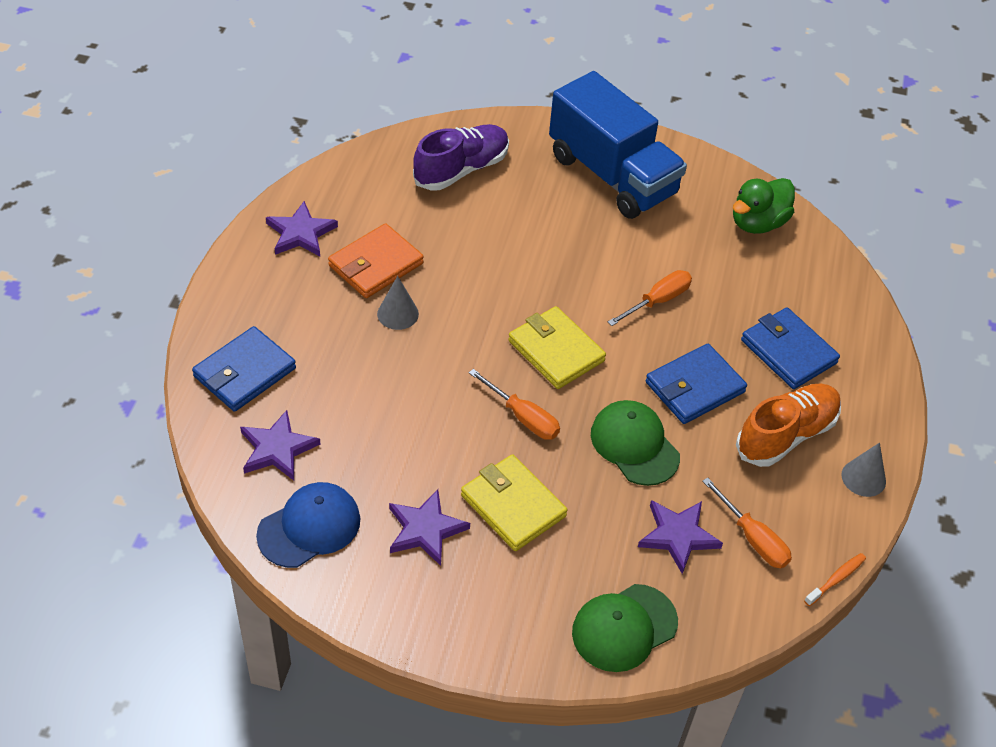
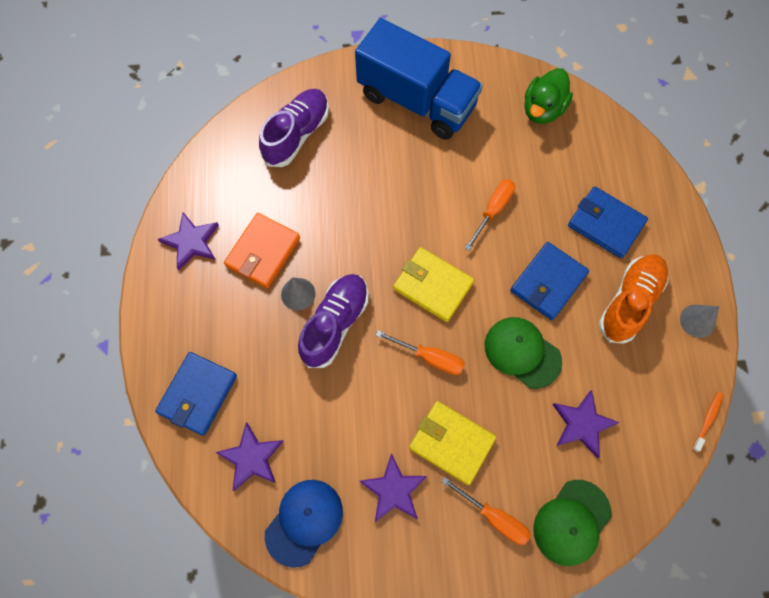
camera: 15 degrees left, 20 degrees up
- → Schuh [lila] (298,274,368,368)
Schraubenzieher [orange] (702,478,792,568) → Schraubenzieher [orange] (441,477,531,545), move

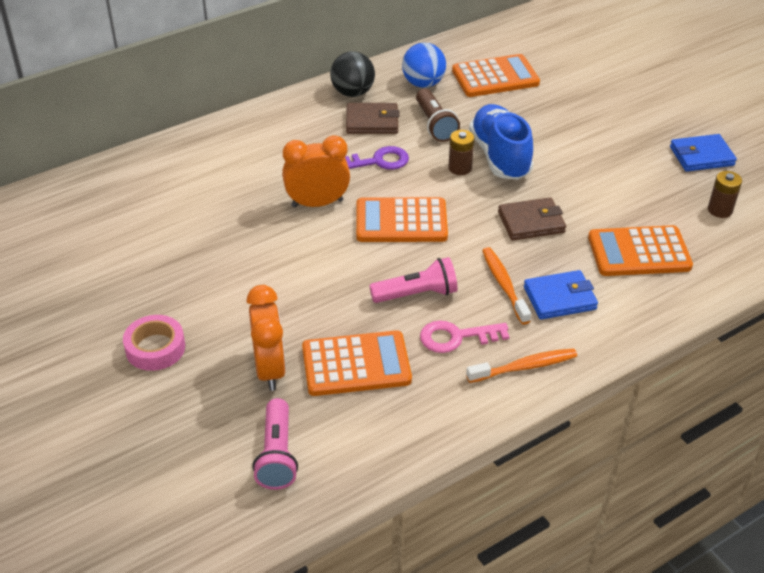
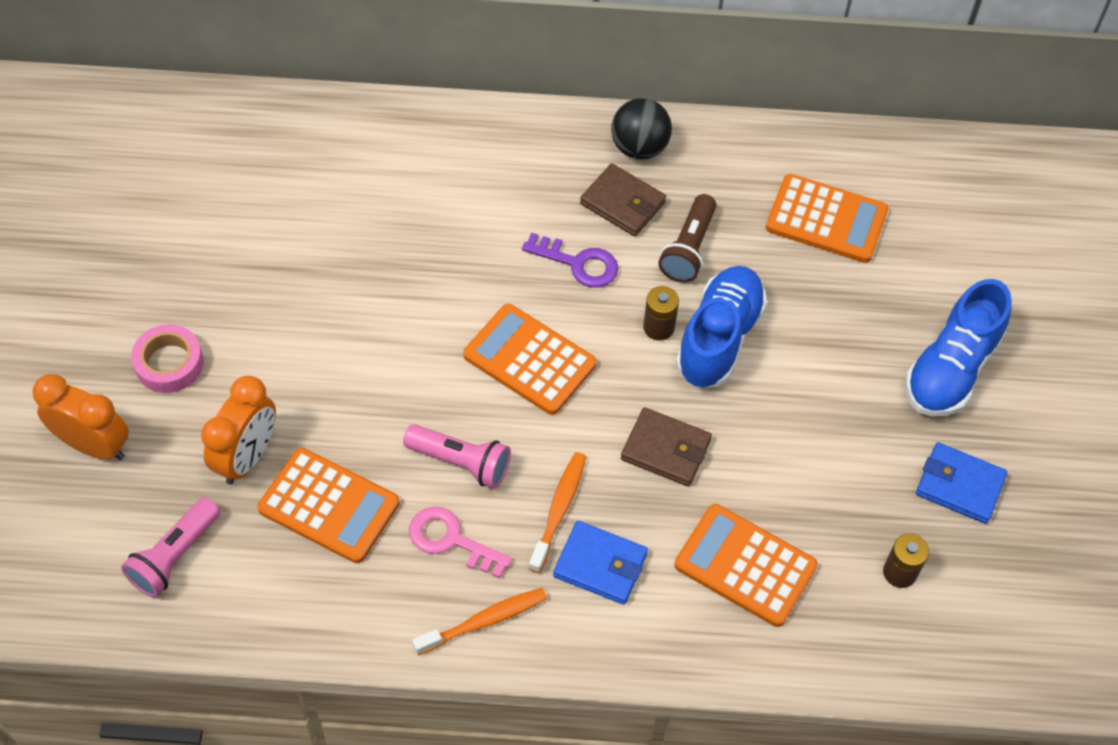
camera: 35 degrees right, 15 degrees up
Ball [blau] (402,43,446,88) → -
- → Schuh [blau] (905,279,1012,416)
Wecker [orange] (282,135,350,208) → Wecker [orange] (32,374,129,460), move
Zahnbürste [orange] (466,348,577,383) → Zahnbürste [orange] (412,588,547,655), 45 degrees counterclockwise

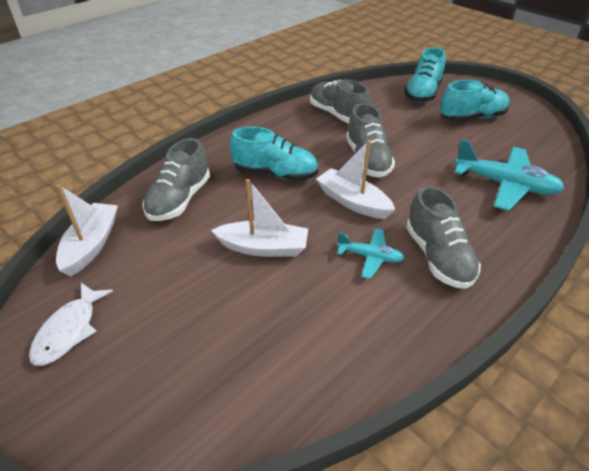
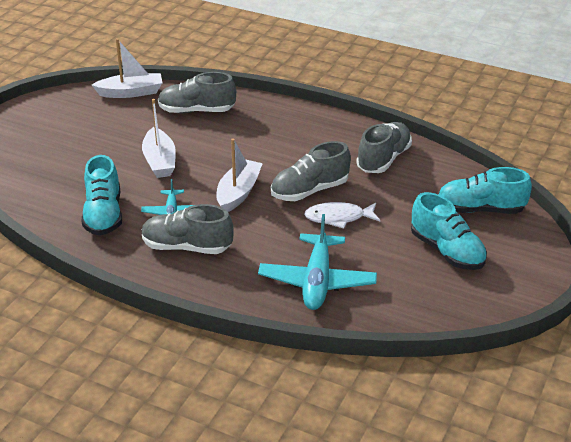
camera: 70 degrees right, 5 degrees down
Fisch [weiß] (29,283,113,366) → Fisch [weiß] (304,202,380,229), move
Schuh [türkis] (230,126,318,181) → Schuh [türkis] (81,155,122,235), move
Schuh [grau] (406,186,481,289) → Schuh [grau] (142,204,234,254), 45 degrees clockwise

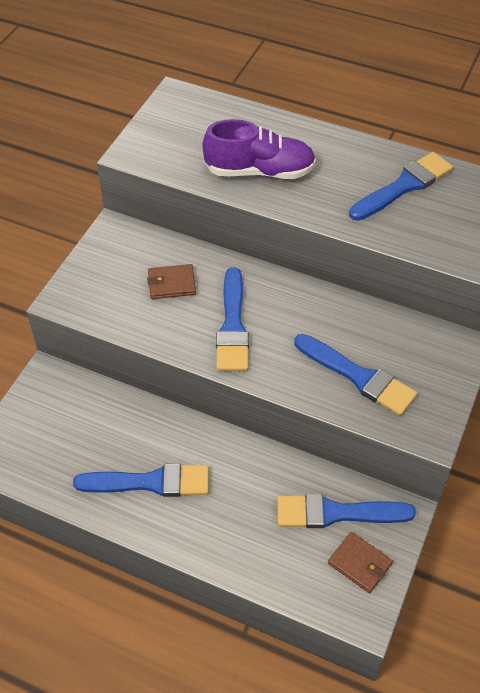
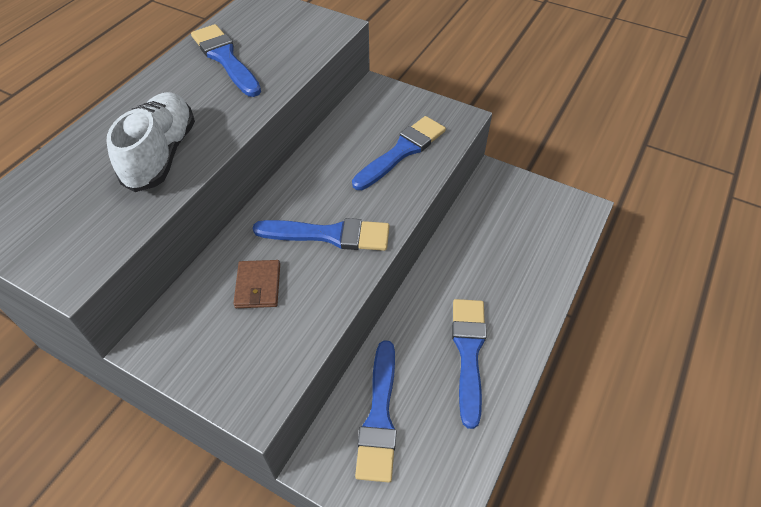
camera: 85 degrees left, 0 degrees up
Geldbörse [braun] (328,532,393,593) → -
Pinsel [blau] (277,494,416,528) → Pinsel [blau] (355,340,397,482), move
Schuh [lila] (202,119,316,179) → Schuh [weiß] (106,92,195,192)

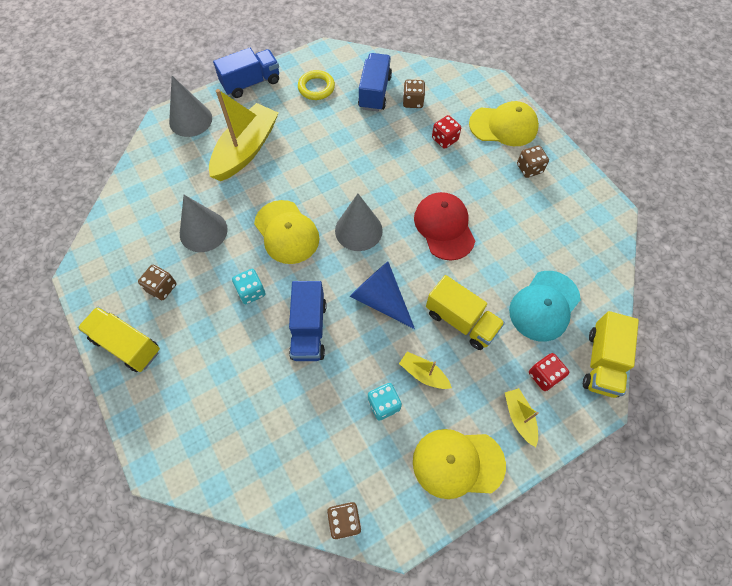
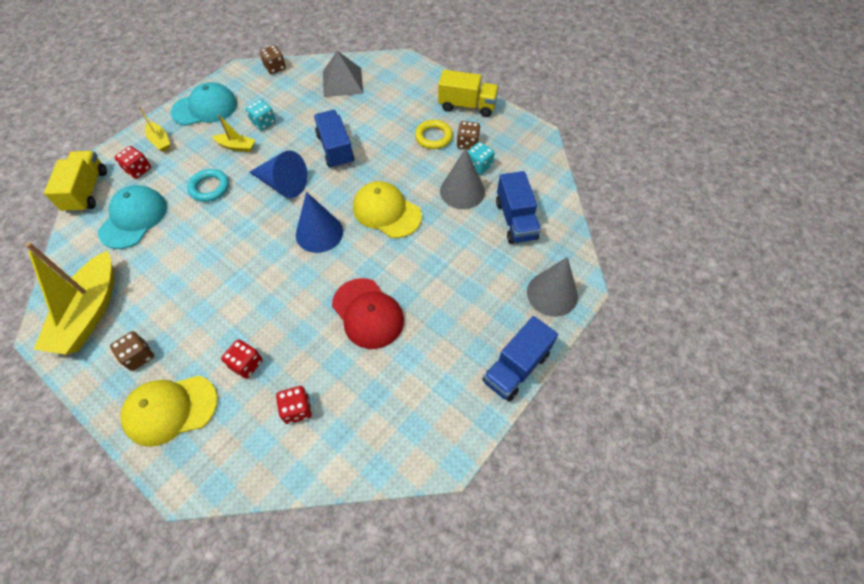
camera: 160 degrees right, 5 degrees down
- → Pyramide [grau] (323,51,364,97)
Boot [gelb] (209,89,278,181) → Boot [gelb] (25,242,115,354), move
Spielwürfel [türkis] (232,269,265,304) → Spielwürfel [türkis] (468,142,495,175), move
Ring [gelb] (298,70,335,100) → Ring [gelb] (415,120,453,149), move
Lastwagen [blau] (358,53,392,112) → Lastwagen [blau] (496,171,541,244), move
Kappe [rot] (414,192,475,260) → Kappe [rot] (332,278,404,349), move
Lastwagen [gelb] (426,275,505,350) → Ring [türkis] (187,169,229,202)
Kegel [grau] (335,194,383,251) → Kegel [blau] (296,192,343,253)
Spielwürfel [braun] (403,80,425,108) → Spielwürfel [rot] (276,386,312,424)
Kappe [gelb] (413,429,506,499) → Kappe [türkis] (171,82,237,126)

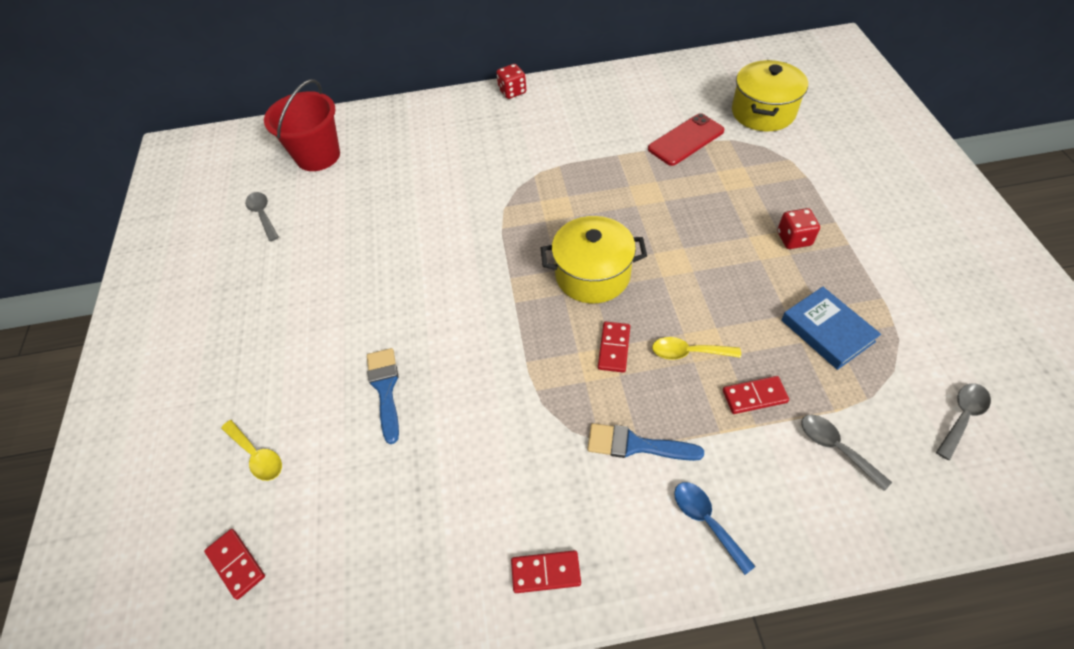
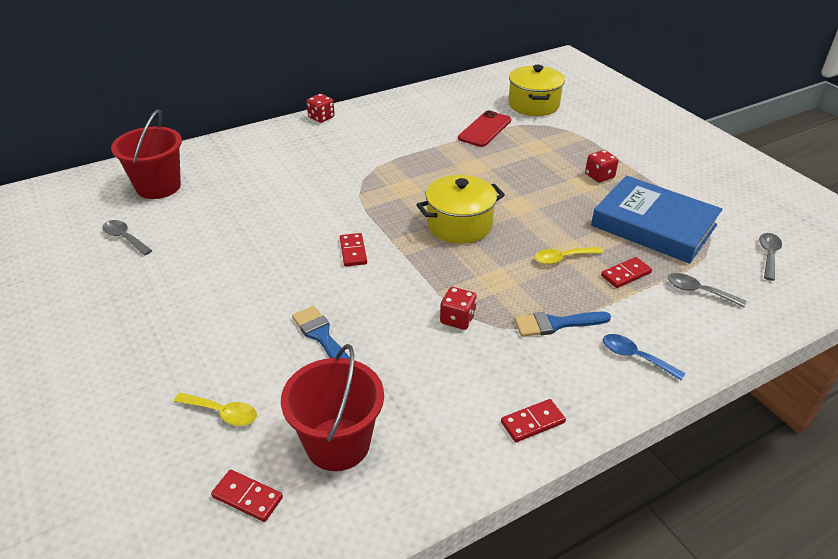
camera: 25 degrees left, 15 degrees down
- → Eimer [rot] (281,344,384,471)
- → Spielwürfel [rot] (440,287,477,330)
Dominostein [rot] (598,322,630,373) → Dominostein [rot] (340,233,367,266), move
Buch [blau] (781,287,881,370) → Buch [blau] (591,175,723,264), x1.76

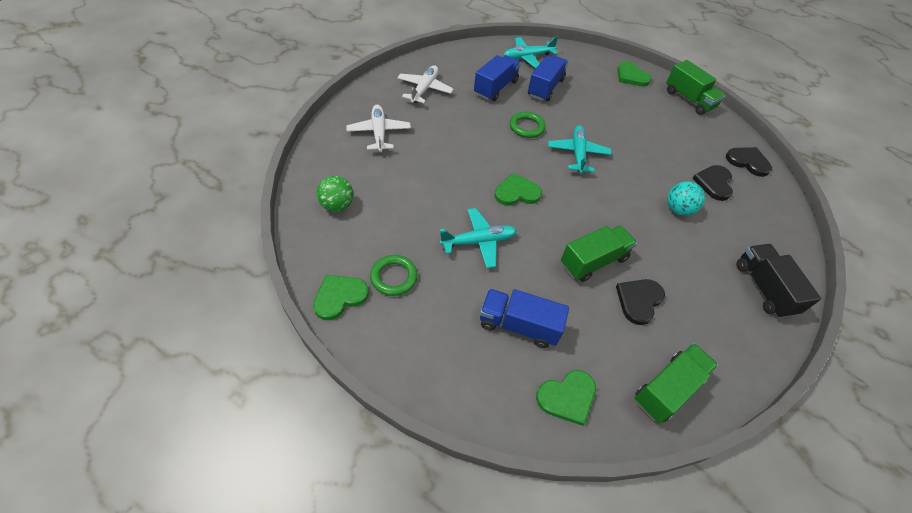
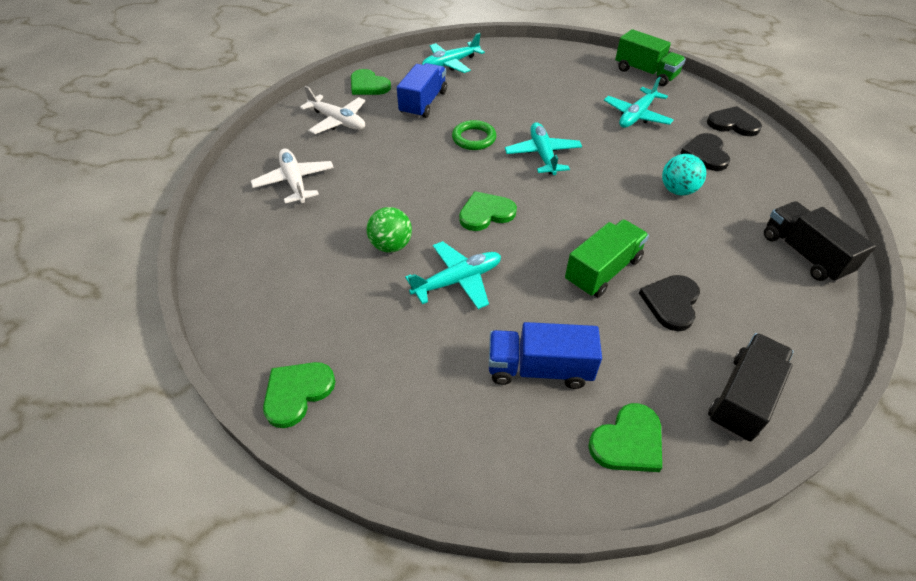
camera: 10 degrees left, 5 degrees down
Ring [grün] (370,255,418,296) → -
Lastwagen [blau] (528,55,568,101) → -
- → Flugzeug [türkis] (604,77,674,128)
Ball [grün] (316,176,353,212) → Ball [grün] (367,207,412,253), move
Herz [grün] (617,61,652,86) → Herz [grün] (351,69,391,95), move
Lastwagen [grün] (635,343,718,423) → Lastwagen [schwarz] (708,333,794,442)
Flugzeug [weiß] (397,65,454,103) → Flugzeug [weiß] (300,86,365,134), 120 degrees clockwise

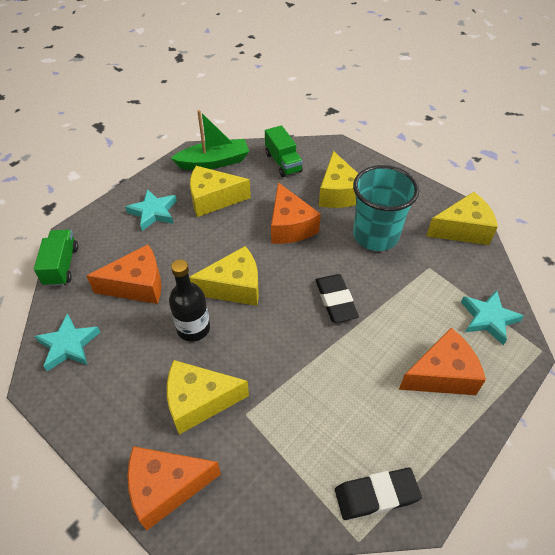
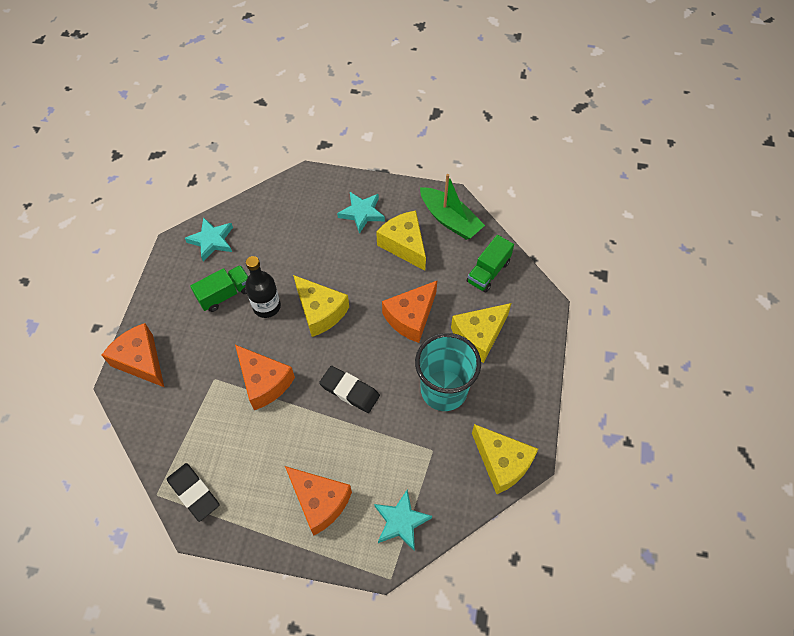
camera: 60 degrees right, 10 degrees up
Käse [gelb] (167,360,249,435) → -
Lastwagen [grün] (34,230,78,287) → Lastwagen [grün] (190,265,248,312), move
Käse [orange] (86,244,161,304) → Käse [orange] (235,345,295,410), move
Radiergummi [schwarz] (316,274,359,323) → Radiergummi [schwarz] (319,366,380,413), 75 degrees clockwise

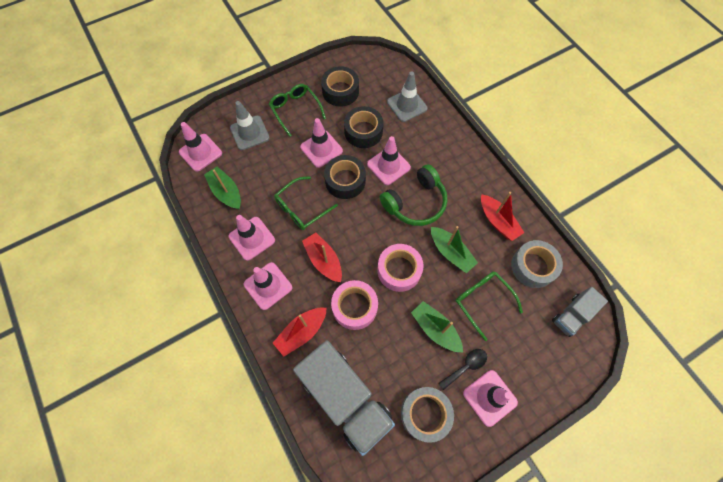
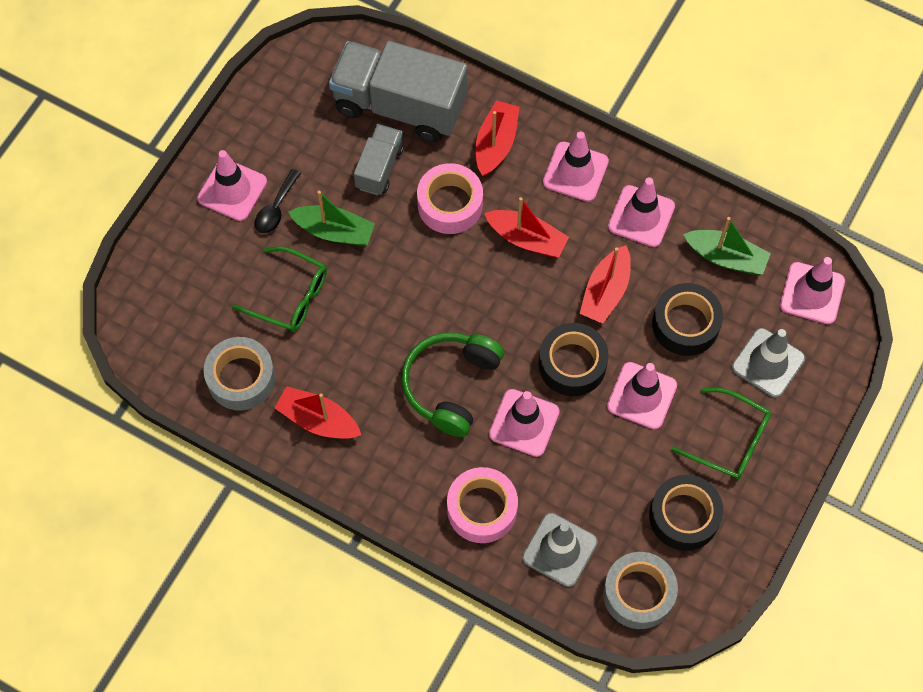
camera: 150 degrees right, 0 degrees up
Boot [grün] (431,226,478,273) → -
Klebeband [schwarz] (344,106,383,148) → Klebeband [schwarz] (652,283,723,356), move
Klebeband [rosa] (377,244,424,292) → Klebeband [rosa] (447,467,518,543), move
Klebeband [grau] (401,387,454,443) → Klebeband [grau] (603,552,678,629), move
Lastwagen [grau] (552,287,608,337) → Lastwagen [grau] (354,124,404,195), move
Brille [grün] (274,176,338,230) → Boot [rot] (579,245,631,324)

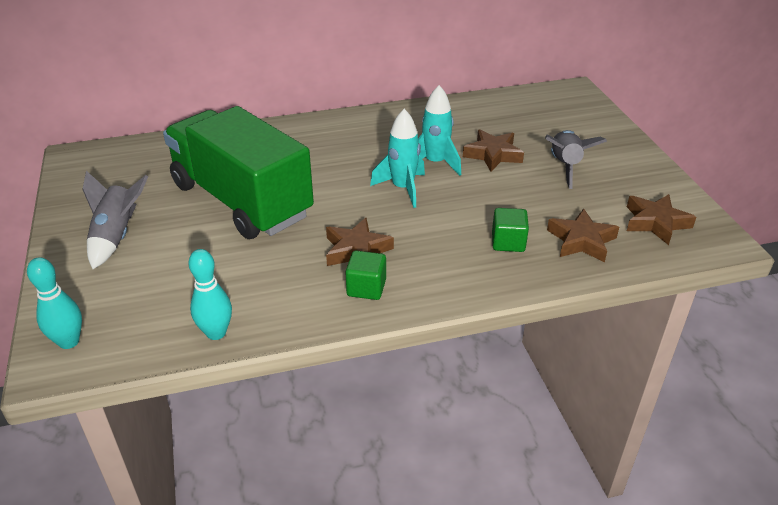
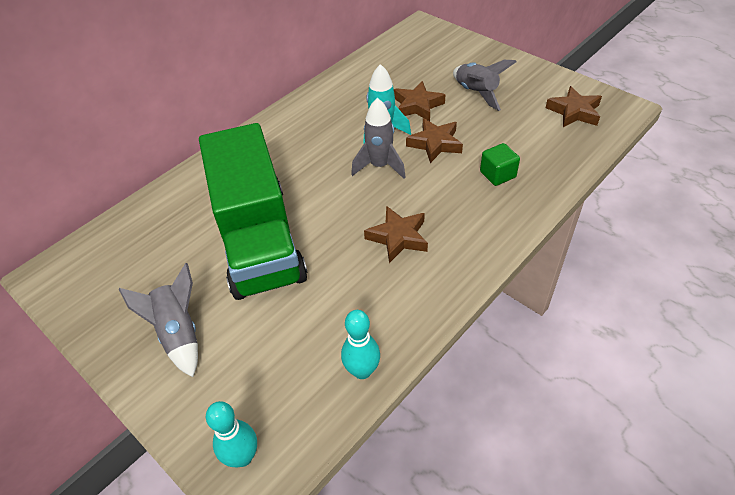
camera: 30 degrees left, 10 degrees up
Kubus [grün] (345,251,386,300) → -
Stern [braun] (547,209,619,263) → Stern [braun] (406,118,463,163), move
Rakete [türkis] (370,109,425,208) → Rakete [grau] (351,98,406,179)
Lastwagen [grün] (163,106,314,239) → Lastwagen [grün] (199,123,307,300), 120 degrees counterclockwise

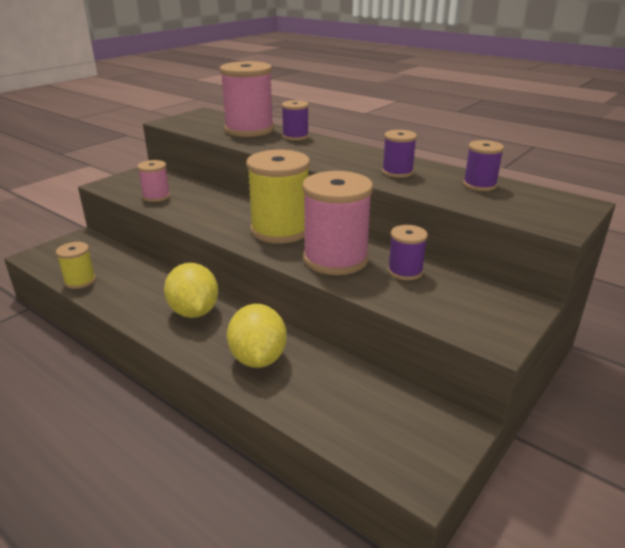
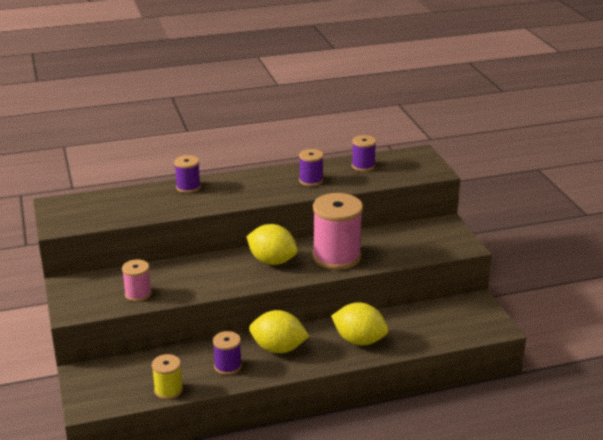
camera: 55 degrees left, 0 degrees up
Garnrolle [rosa] (220,61,274,137) → -
Garnrolle [lila] (388,225,428,280) → Garnrolle [lila] (213,331,242,375), move
Garnrolle [gelb] (246,150,310,243) → Zitrone [gelb] (246,224,298,265)

